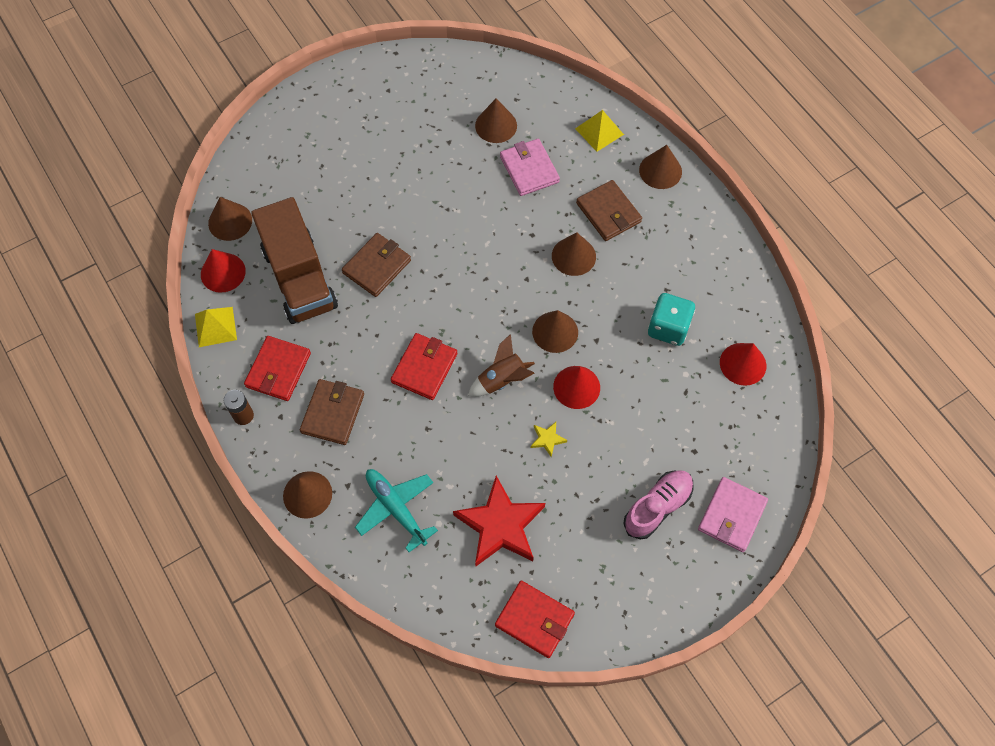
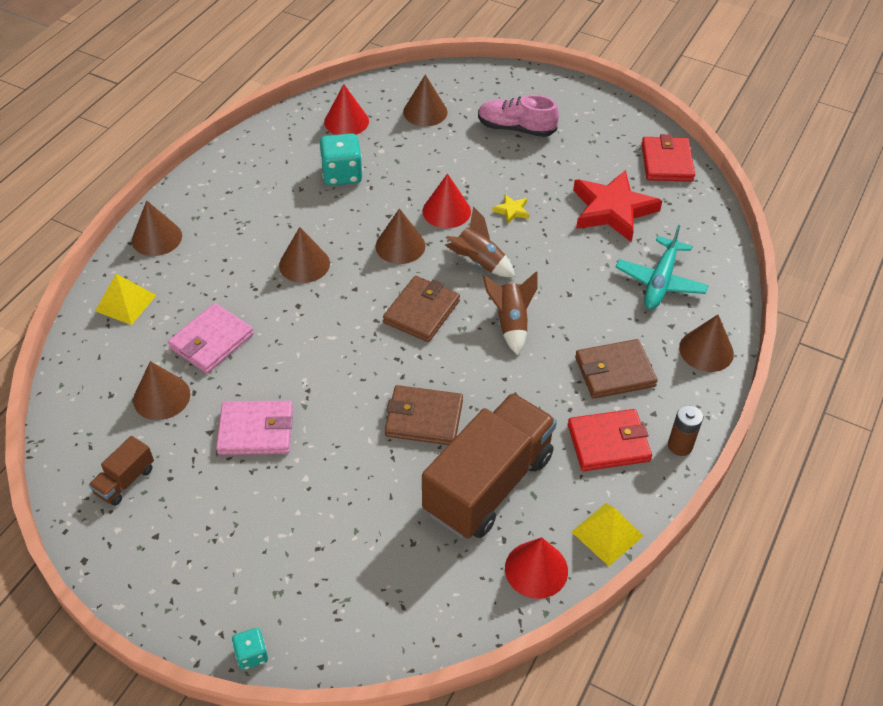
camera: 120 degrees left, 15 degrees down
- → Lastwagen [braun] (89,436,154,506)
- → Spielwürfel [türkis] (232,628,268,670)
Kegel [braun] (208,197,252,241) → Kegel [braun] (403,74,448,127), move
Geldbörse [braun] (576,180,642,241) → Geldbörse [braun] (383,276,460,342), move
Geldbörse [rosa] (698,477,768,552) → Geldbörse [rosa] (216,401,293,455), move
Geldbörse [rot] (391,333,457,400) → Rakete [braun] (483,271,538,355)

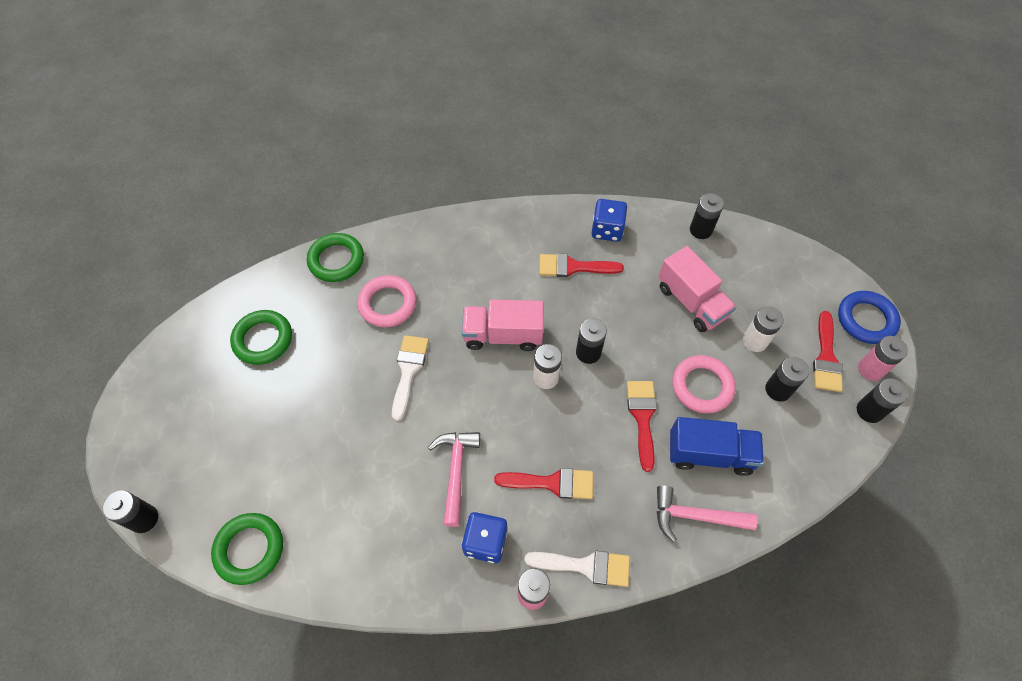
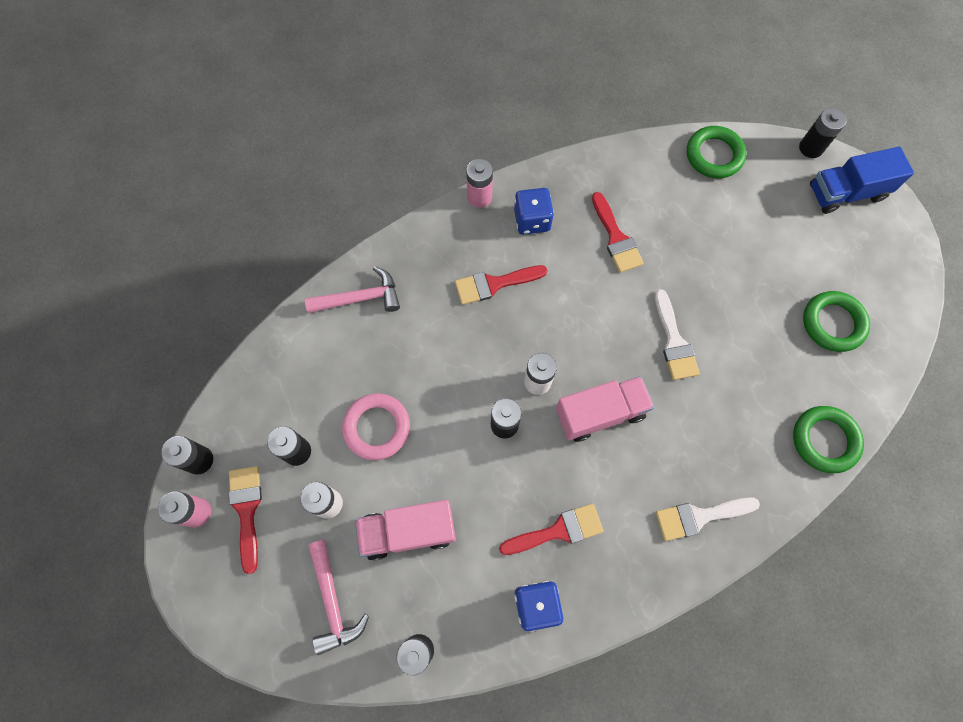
camera: 160 degrees right, 10 degrees up
Ring [rosa] (357,275,417,327) → -
Ring [blau] (838,291,901,344) → -
Hammer [rosa] (428,432,480,527) → Hammer [rosa] (308,540,369,655), move
Pinsel [weiß] (525,551,630,587) → Pinsel [weiß] (656,497,760,541), move
Pinsel [rot] (627,381,657,472) → Pinsel [rot] (592,192,643,273), move
Lastwagen [blau] (670,417,764,476) → Lastwagen [blau] (810,147,914,214), move
Lastwagen [rosa] (658,246,736,332) → Lastwagen [rosa] (355,500,456,561), 45 degrees counterclockwise

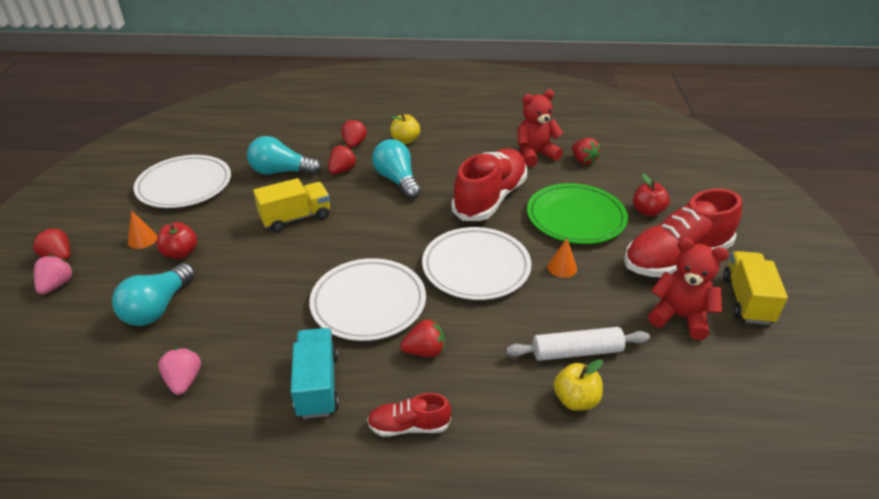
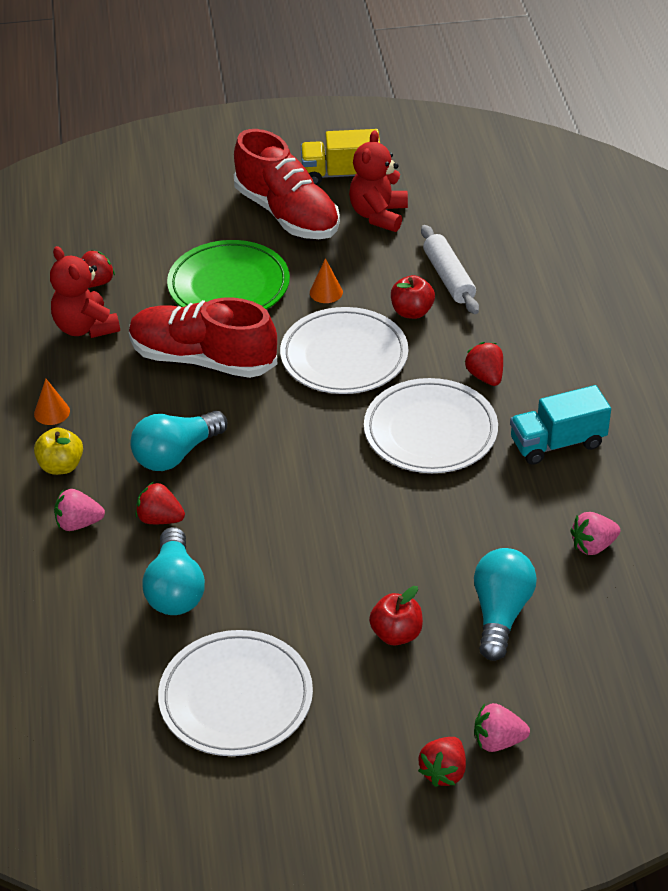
camera: 100 degrees left, 5 degrees up
Lastwagen [gelb] (253,178,330,232) → -
Schuh [rot] (367,393,451,437) → -
Apfel [gelb] (554,359,603,411) → -
Kegel [orange] (128,210,157,249) → Kegel [orange] (34,379,70,425), move
Apfel [rot] (633,174,670,217) → Apfel [rot] (391,275,435,319), move
Erdbeere [rot] (341,119,367,148) → Erdbeere [rosa] (54,489,105,531)
Glühbirne [türkis] (112,263,195,326) → Glühbirne [türkis] (474,548,537,661), 90 degrees counterclockwise

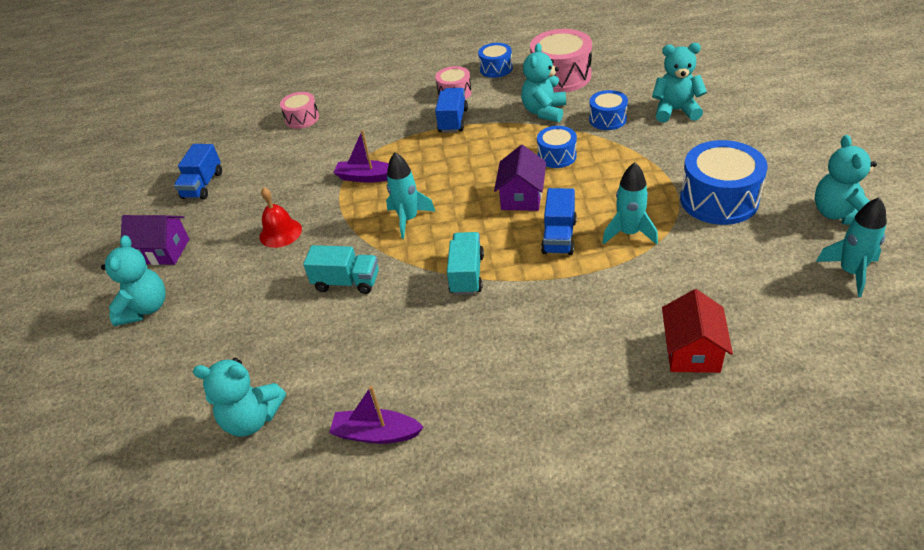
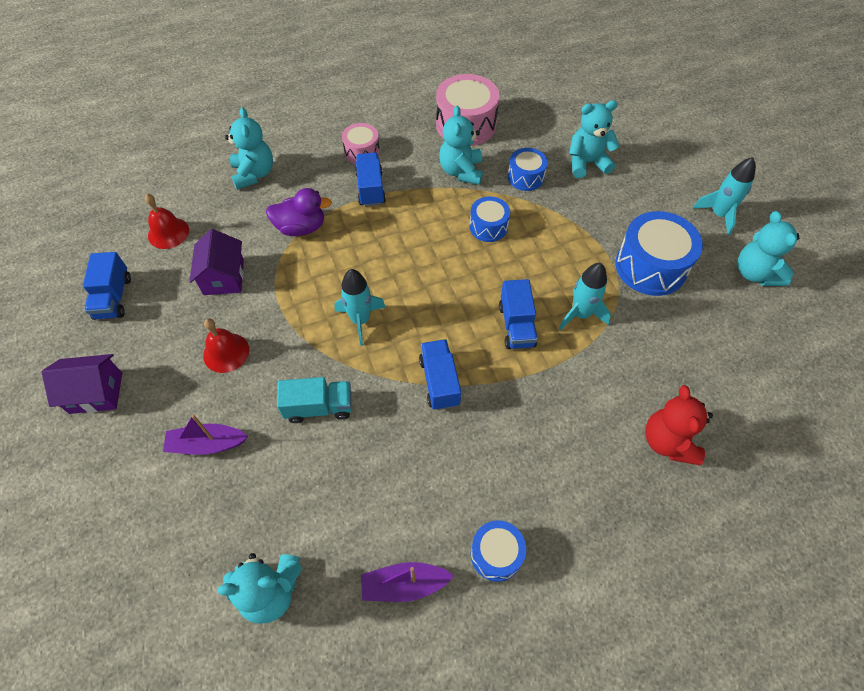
camera: 20 degrees left, 15 degrees up
Trommel [rosa] (280,92,319,129) → -
- → Glocke [rot] (145,194,189,249)
- → Ente [lila] (266,188,332,236)
Teddybär [türkis] (101,235,166,326) → Teddybär [türkis] (225,107,273,190), move
Boot [lila] (333,130,389,183) → Boot [lila] (163,415,248,455), move
Trommel [blau] (478,43,513,78) → Trommel [blau] (471,520,526,582), move
Haus [lila] (494,145,546,211) → Haus [lila] (189,229,244,295), move
Rakete [türkis] (816,197,887,297) → Rakete [türkis] (693,157,756,235), move
Haus [rot] (662,289,733,373) → Teddybär [rot] (645,385,713,465)
Lastwagen [türkis] (447,232,484,295) → Lastwagen [blau] (419,339,461,410)

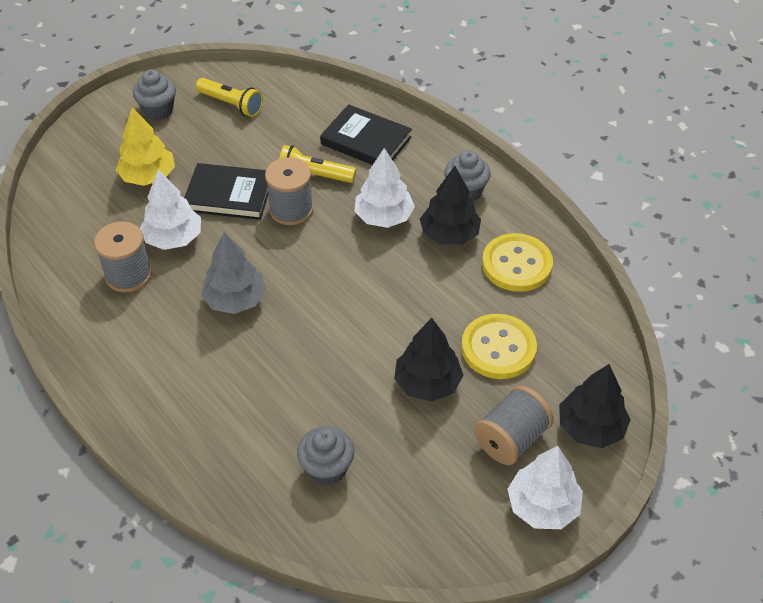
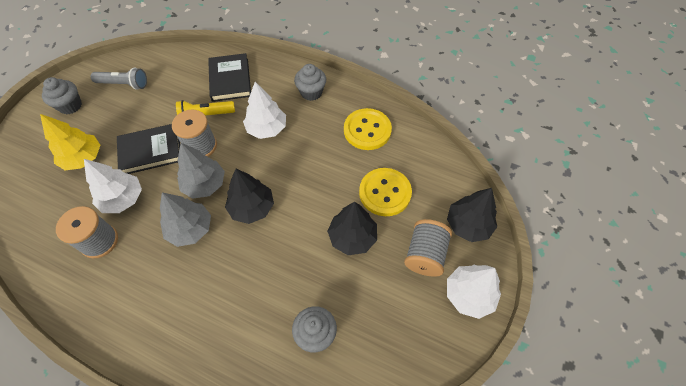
camera: 25 degrees left, 10 degrees up
- → Baum [grau] (177,143,225,199)
Baum [schwarz] (420,166,481,245) → Baum [schwarz] (225,169,274,224), move
Taschenlampe [gelb] (196,78,263,117) → Taschenlampe [grau] (91,68,147,90)
Buch [schwarz] (320,104,412,165) → Buch [schwarz] (208,53,251,102), 75 degrees clockwise

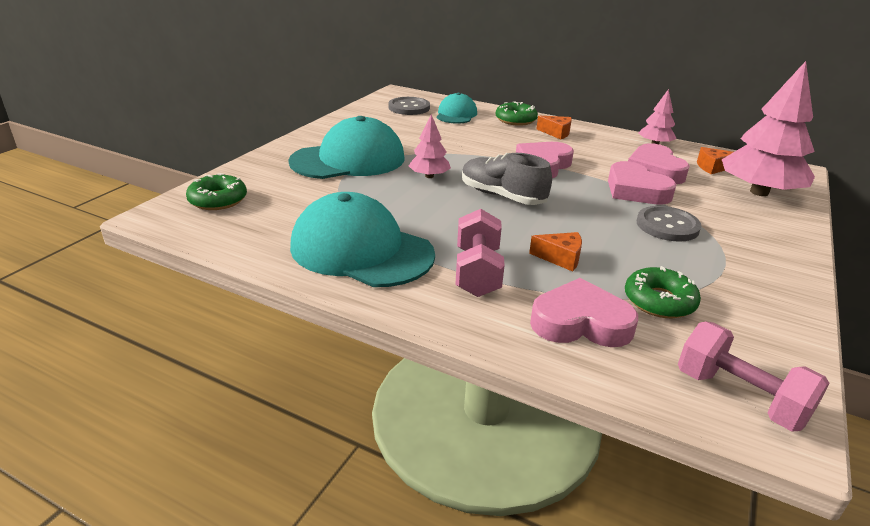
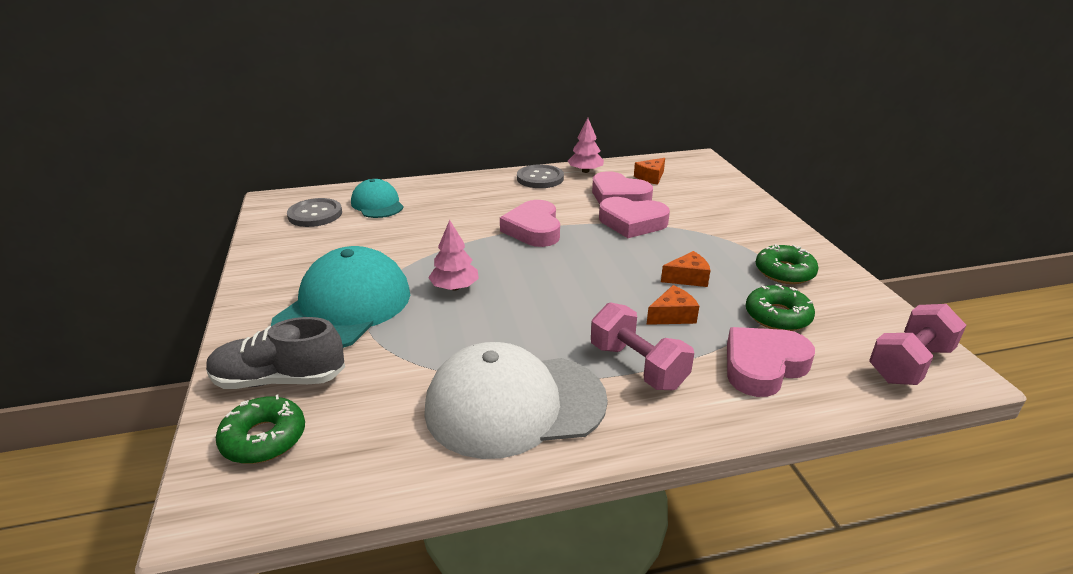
camera: 40 degrees left, 0 degrees up
Baum [rosa] (722,61,815,196) → -
Schuh [grau] (462,153,552,205) → Schuh [grau] (206,317,345,389), move
Donut [grün] (496,101,538,126) → Donut [grün] (756,244,819,284), move
Käse [orange] (536,116,572,139) → Käse [orange] (661,251,710,287), move
Knopf [grau] (637,206,701,242) → Knopf [grau] (517,164,564,188), move
Kappe [türkis] (290,192,435,287) → Kappe [weiß] (424,342,608,459)
Hantel [rosa] (678,322,830,432) → Hantel [rosa] (869,304,966,385), 45 degrees counterclockwise

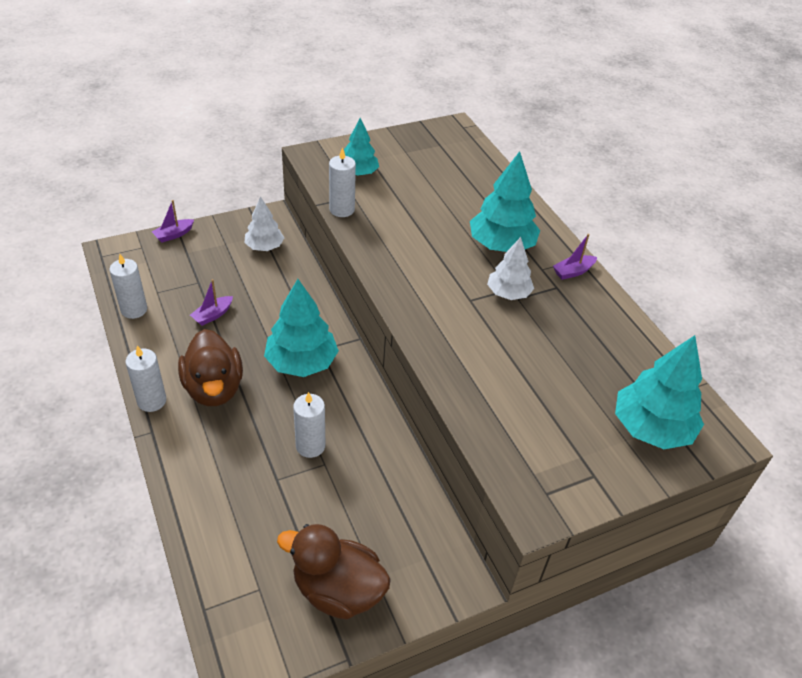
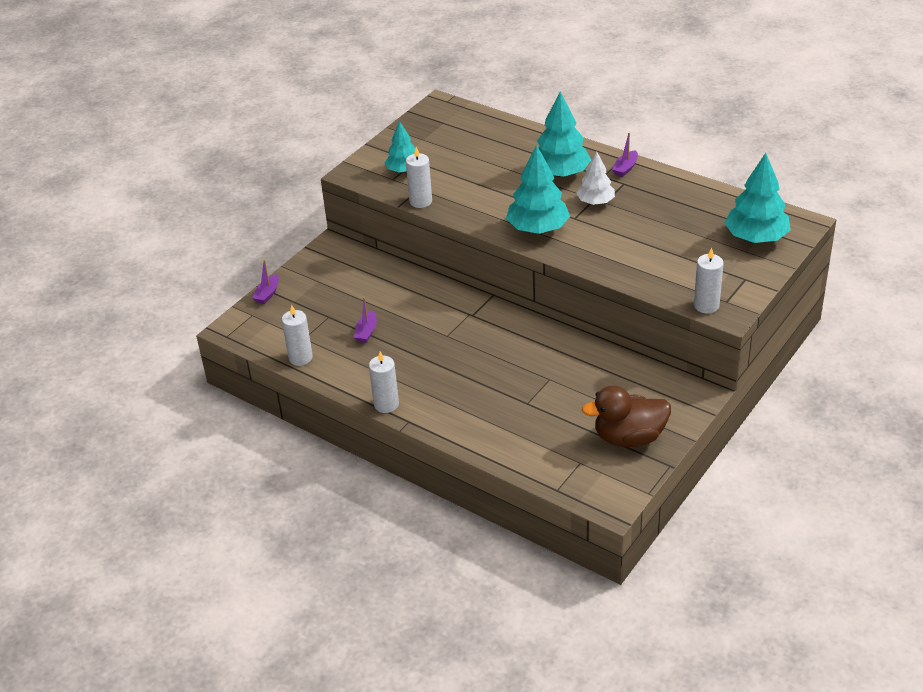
camera: 25 degrees left, 5 degrees down
Ente [braun] (178,329,243,406) → -
Baum [weiß] (245,197,284,251) → -
Baum [türkis] (264,279,339,377) → Baum [türkis] (506,145,570,234), move
Kerze [weiß] (293,392,325,458) → Kerze [weiß] (694,248,724,313), move

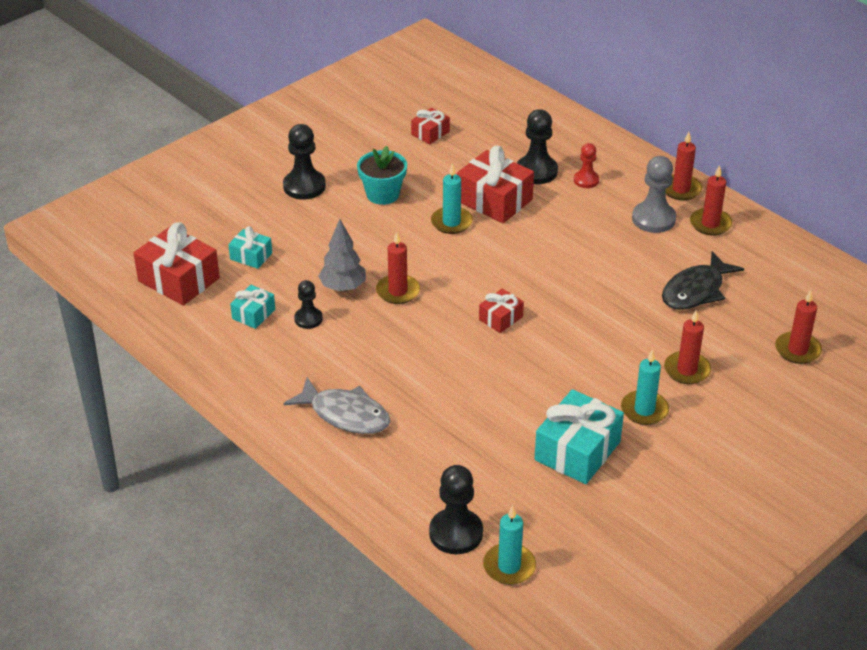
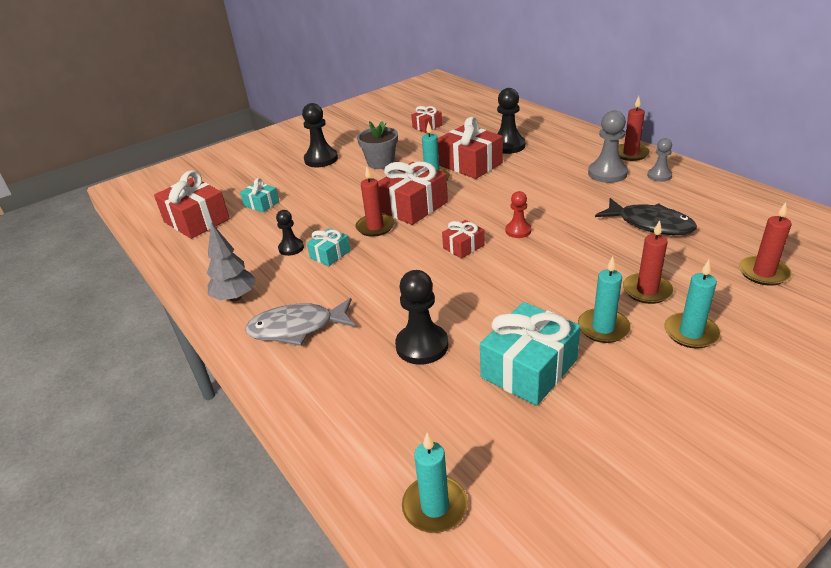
camera: 10 degrees right, 5 degrees down
- → Geschenk [rot] (378,162,448,225)
- → Kerze [türkis] (664,260,721,349)
Geschenk [türkis] (230,285,275,329) → Geschenk [türkis] (307,228,350,266), move
Baum [grau] (318,219,366,292) → Baum [grau] (207,222,256,302), move
Bauer [schwarz] (429,465,483,554) → Bauer [schwarz] (395,270,448,365), move
Bauer [rot] (574,143,599,188) → Bauer [rot] (505,191,531,238), move
Kerze [rot] (690,165,732,235) → Bauer [grau] (647,138,672,182)
Blumentopf [türkis] (357,146,407,205) → Blumentopf [grau] (357,121,398,169)
Fisch [grau] (283,377,391,434) → Fisch [grau] (245,298,356,346), 135 degrees clockwise
Fisch [schwarz] (662,251,744,310) → Fisch [schwarz] (595,198,697,235), 105 degrees counterclockwise

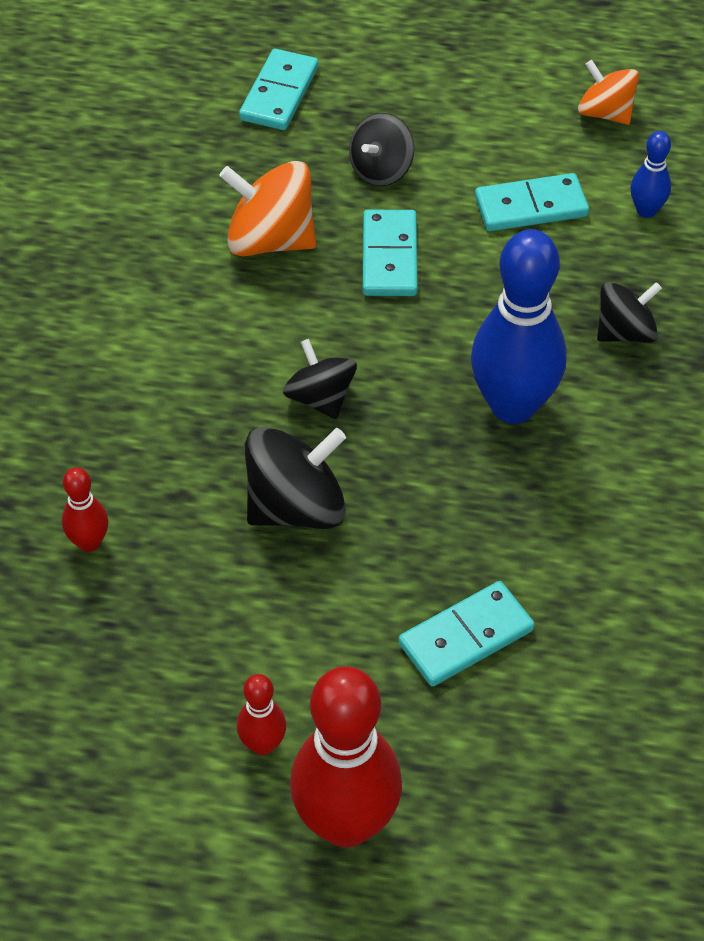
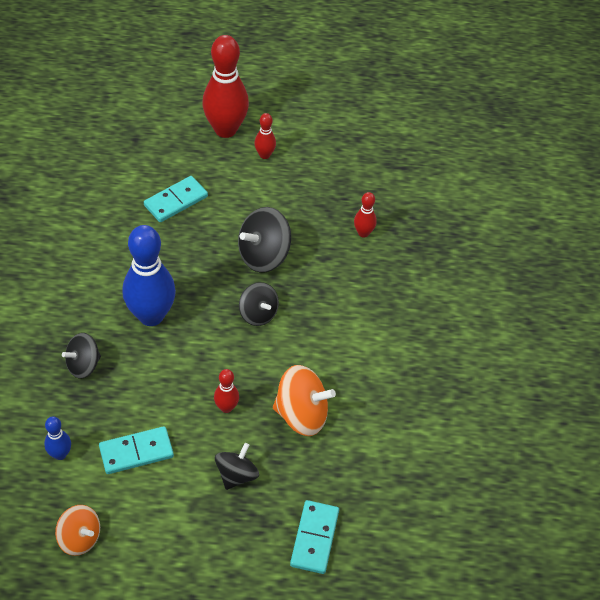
camera: 170 degrees right, 0 degrees up
Dominostein [türkis] (363,210,418,296) → Bowlingkegel [rot] (214,369,239,413)

